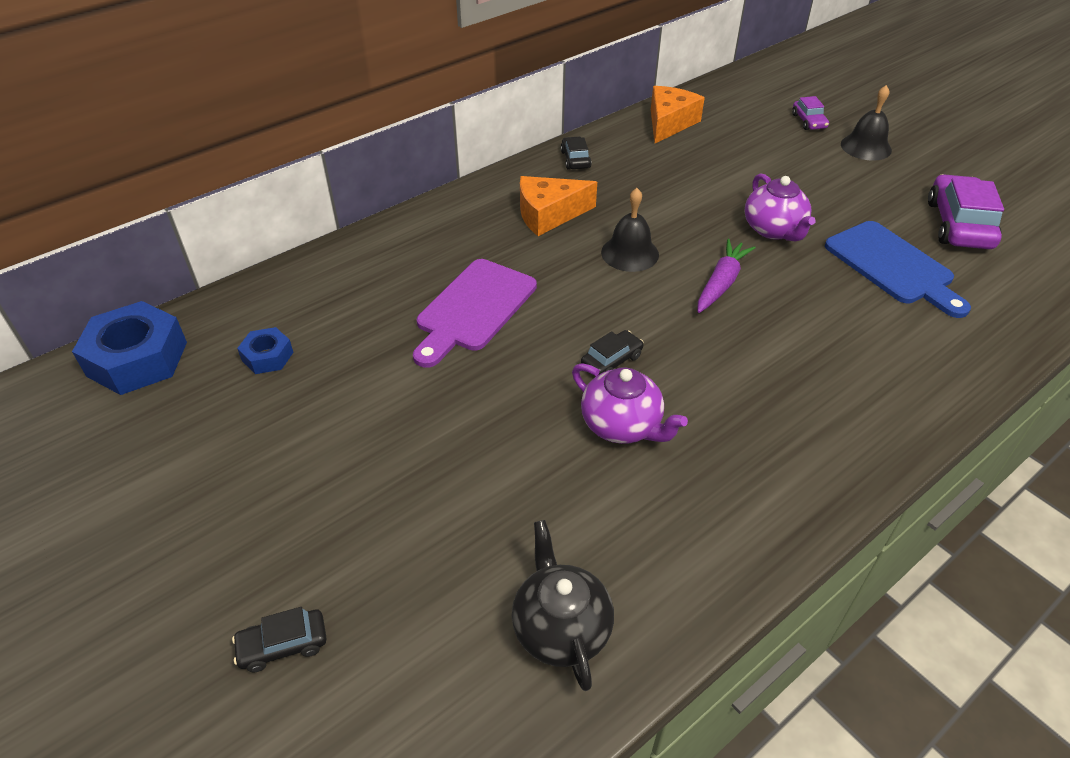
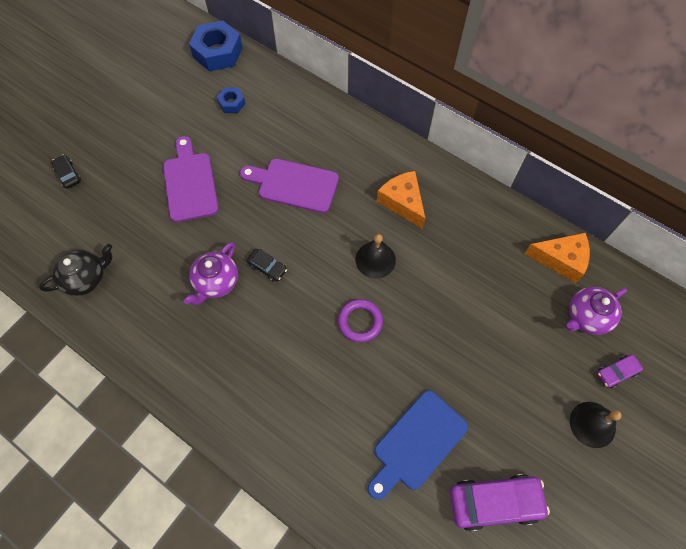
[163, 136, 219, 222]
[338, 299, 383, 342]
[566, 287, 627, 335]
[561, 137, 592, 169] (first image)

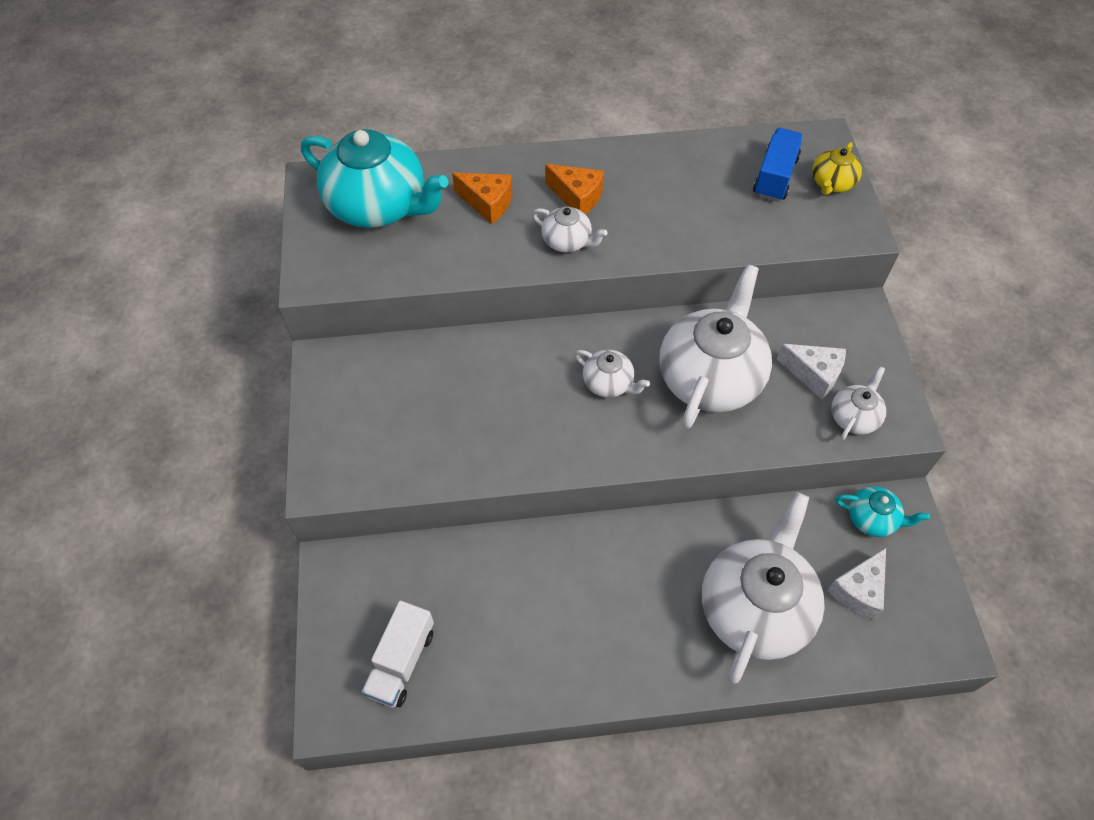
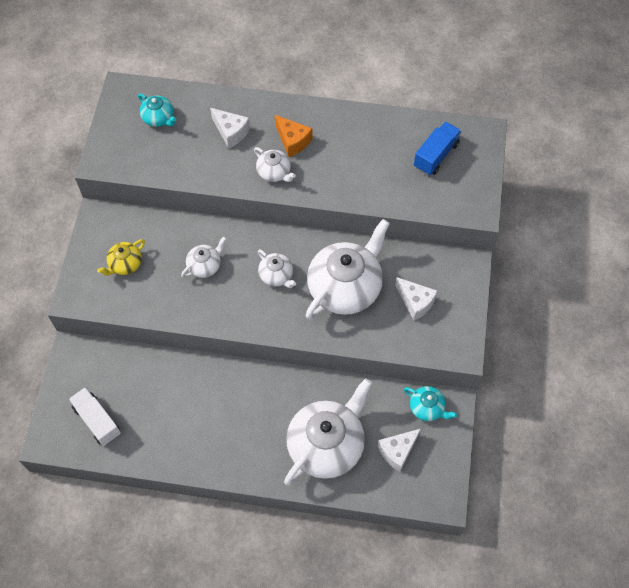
[69, 387, 121, 446]
[97, 239, 145, 276]
[138, 94, 176, 127]
[181, 237, 227, 278]
[210, 108, 250, 148]

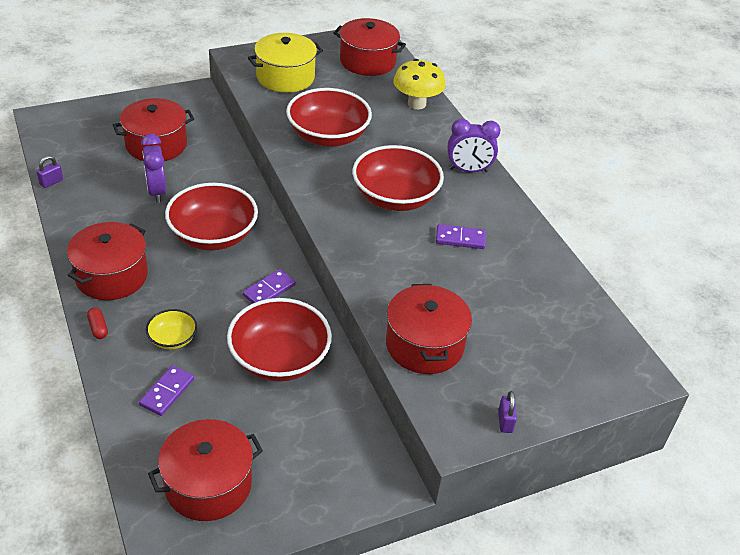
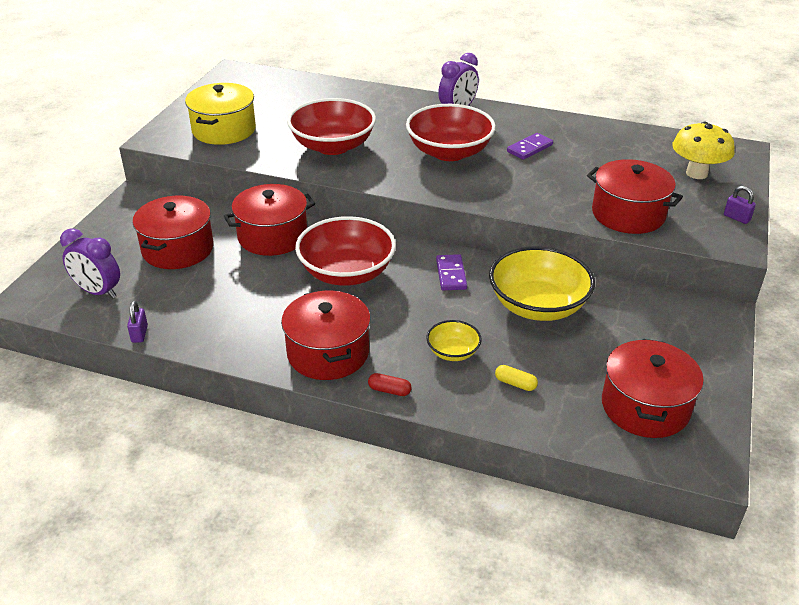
[60, 228, 120, 298]
[224, 184, 315, 256]
[489, 246, 595, 321]
[495, 365, 538, 391]
[672, 122, 735, 179]

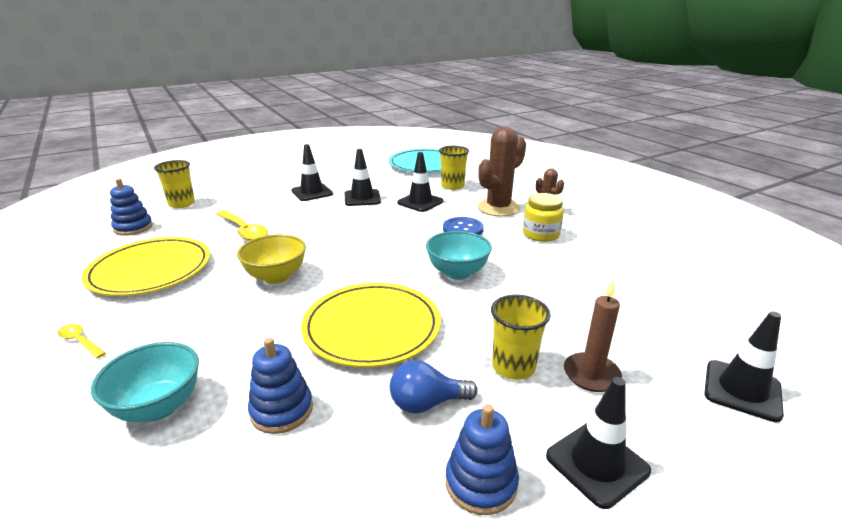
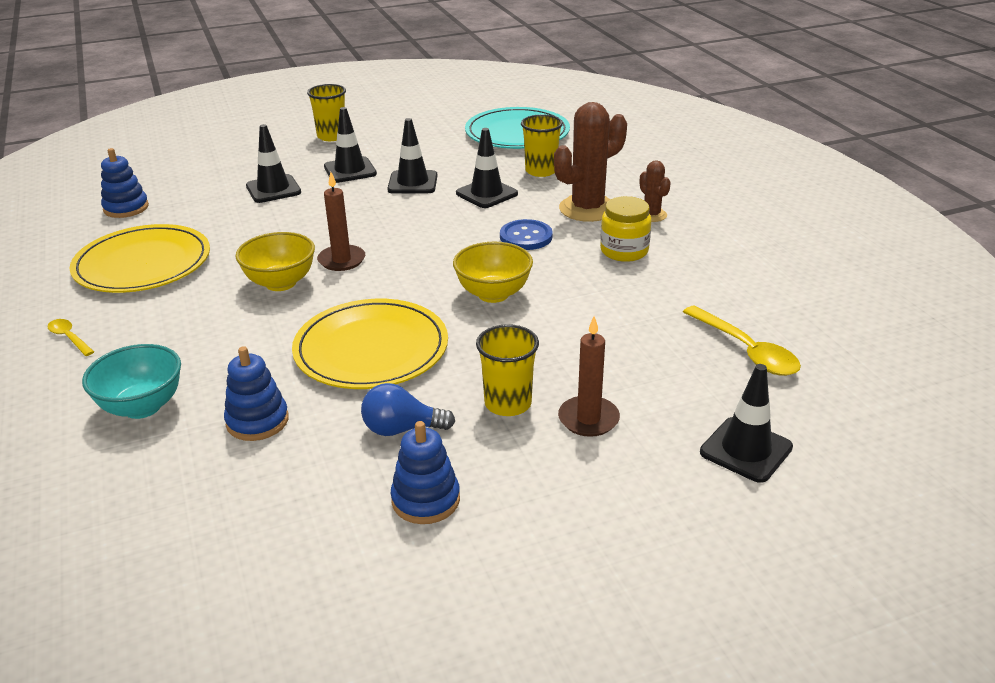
[246, 124, 301, 203]
[307, 84, 346, 141]
[317, 172, 365, 271]
[453, 242, 533, 303]
[683, 305, 801, 376]

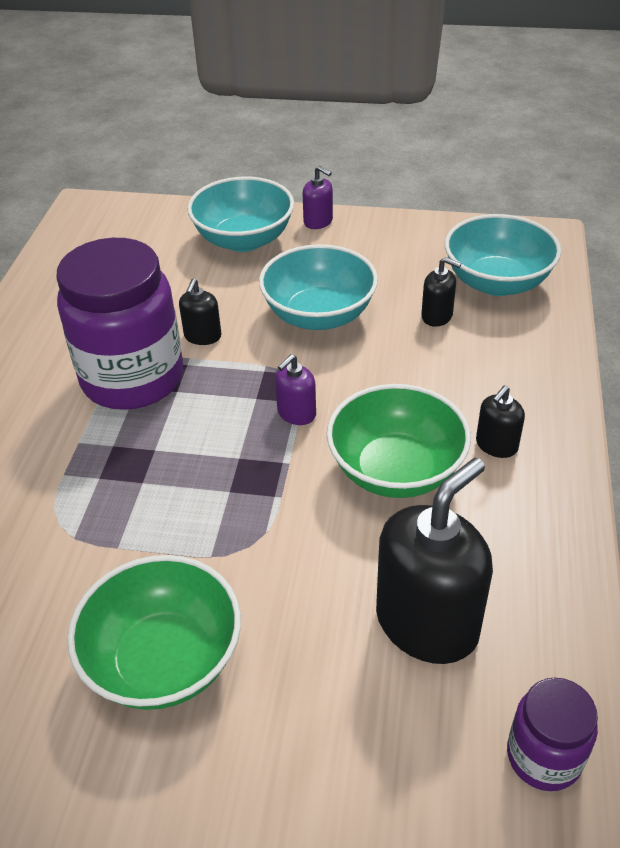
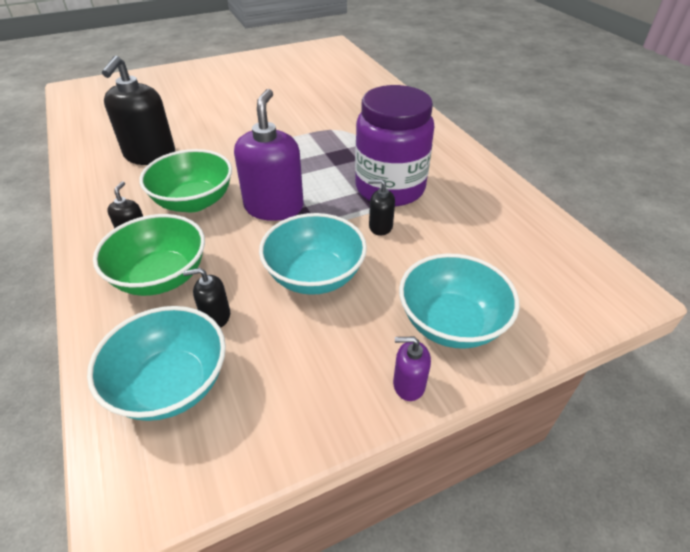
[93, 214, 205, 296]
[234, 89, 303, 221]
[368, 179, 395, 236]
[507, 677, 598, 791] (first image)

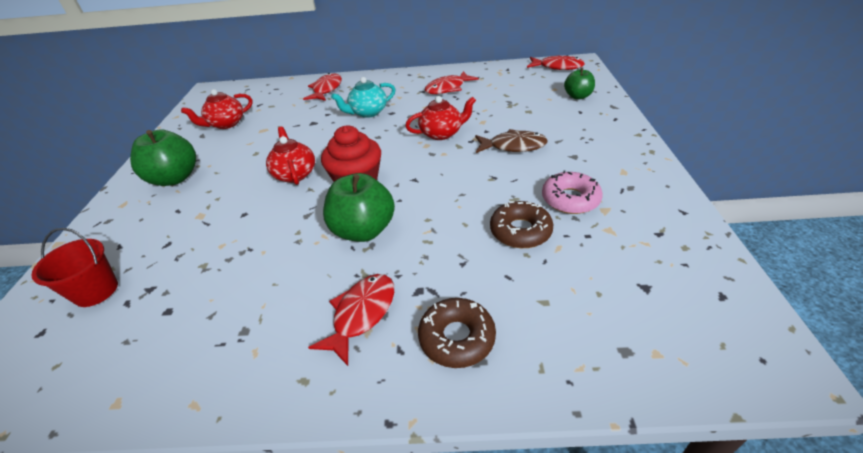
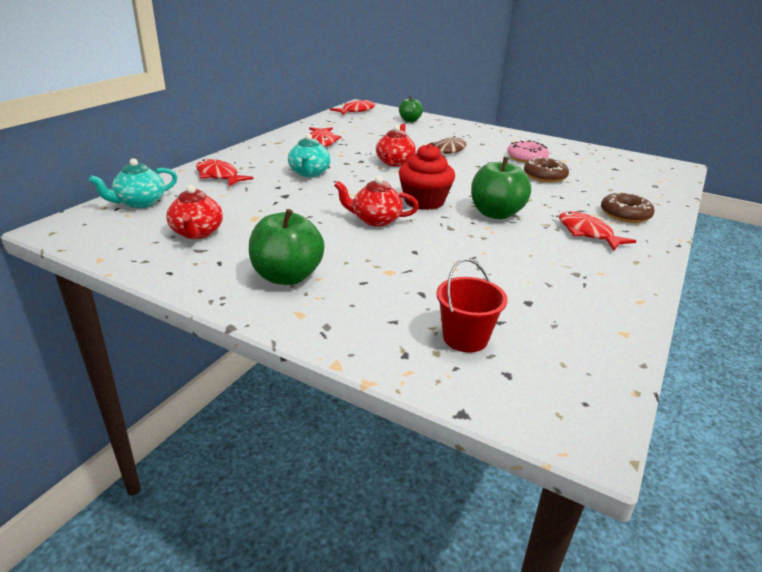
[89, 158, 177, 208]

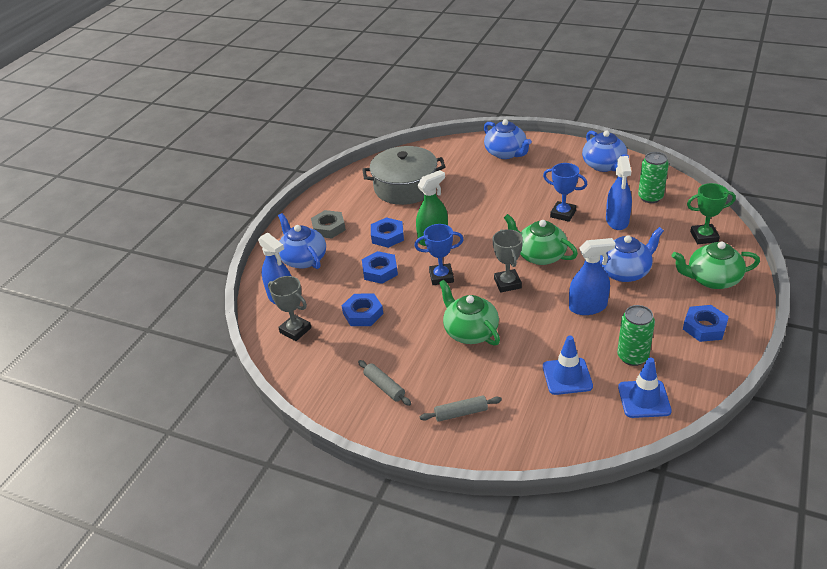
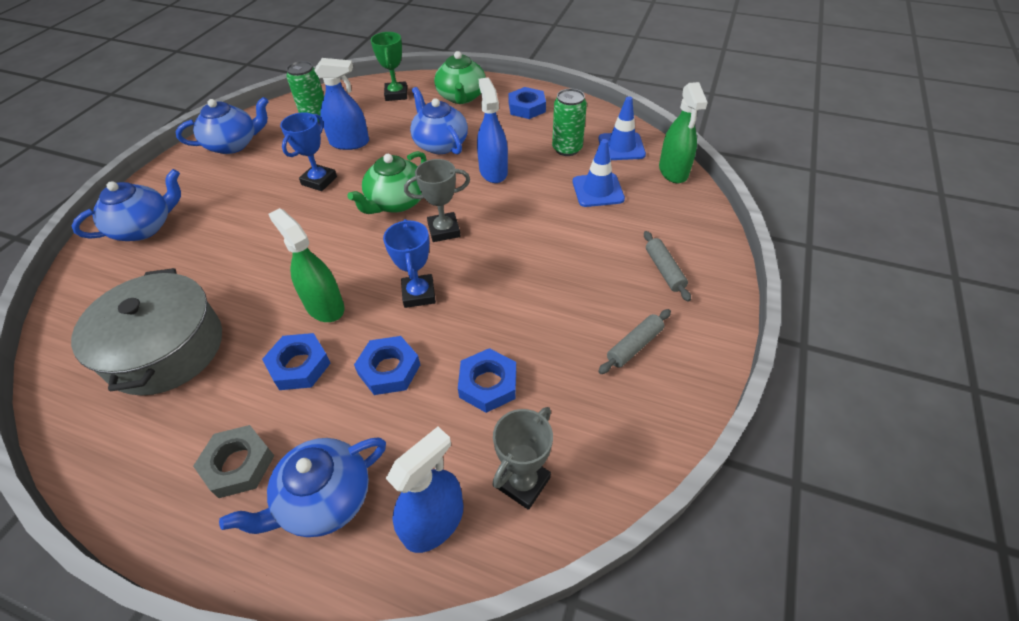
[659, 82, 708, 183]
[439, 280, 500, 346] (first image)

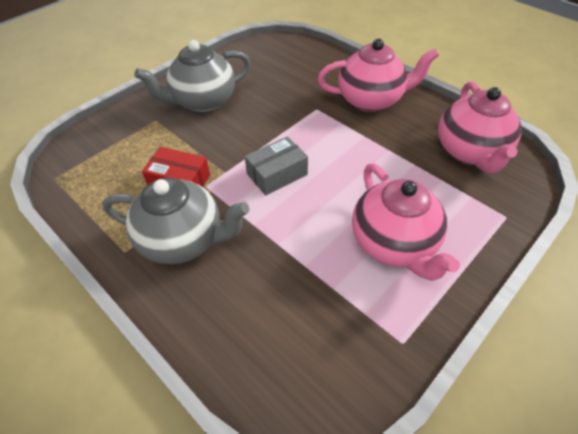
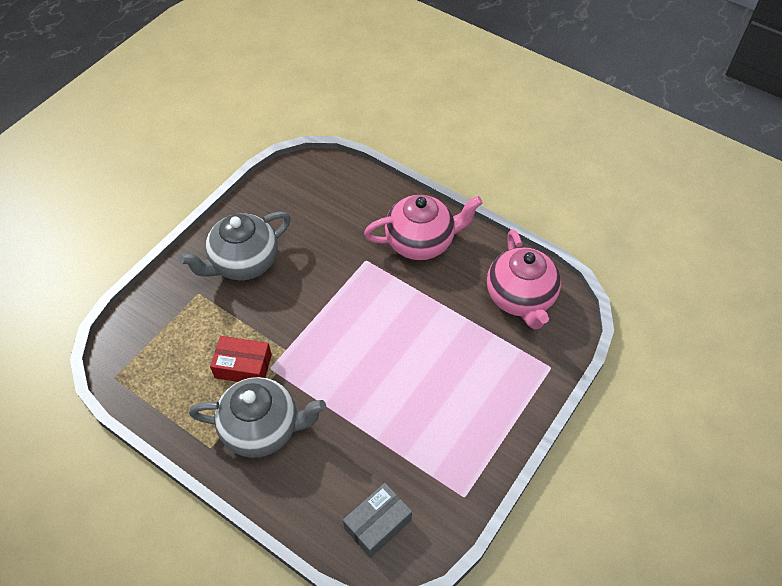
[343, 483, 412, 558]
[352, 163, 460, 281] (first image)

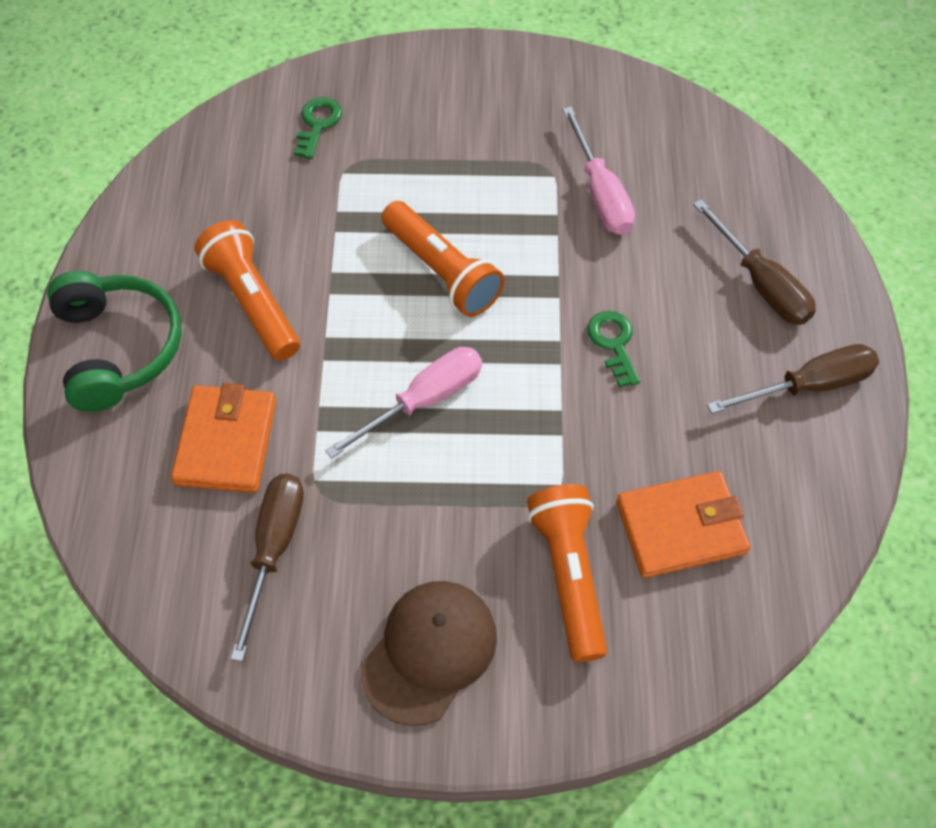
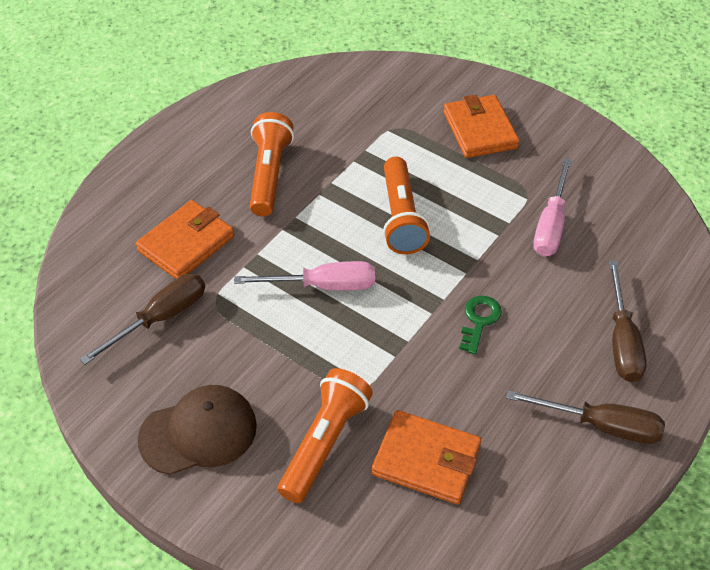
[444, 94, 519, 158]
[47, 271, 182, 412] (first image)
[294, 97, 342, 159] (first image)

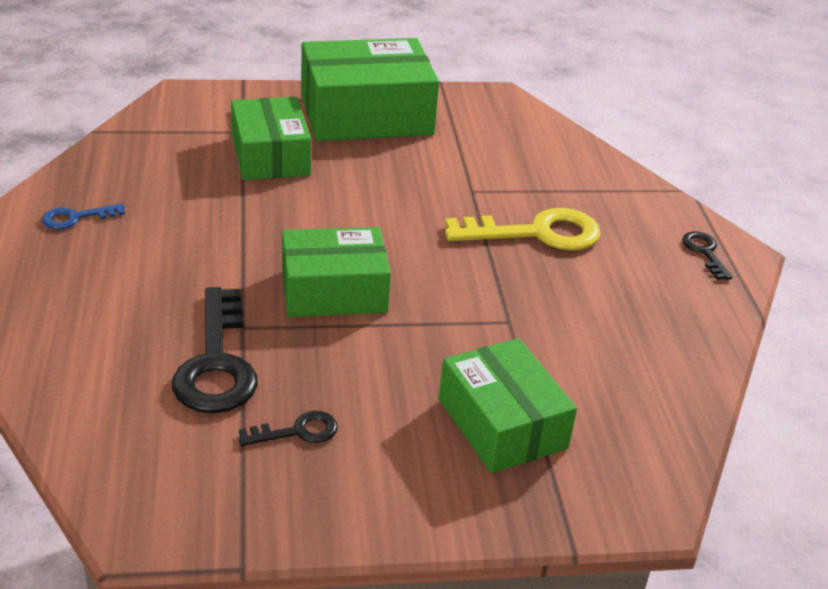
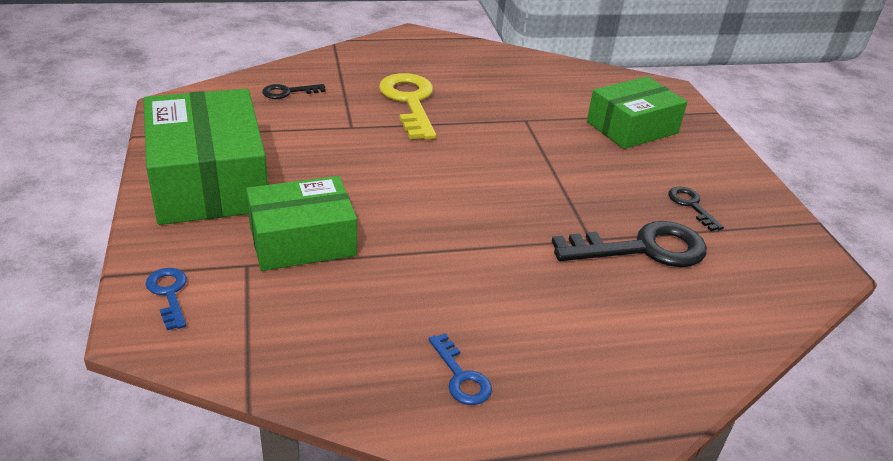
[146, 268, 187, 330]
[262, 84, 325, 99]
[282, 227, 391, 317] (first image)

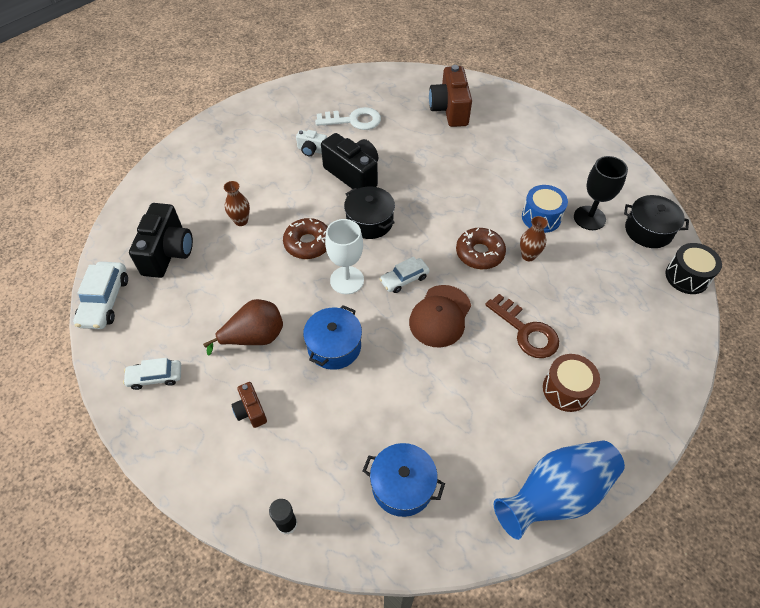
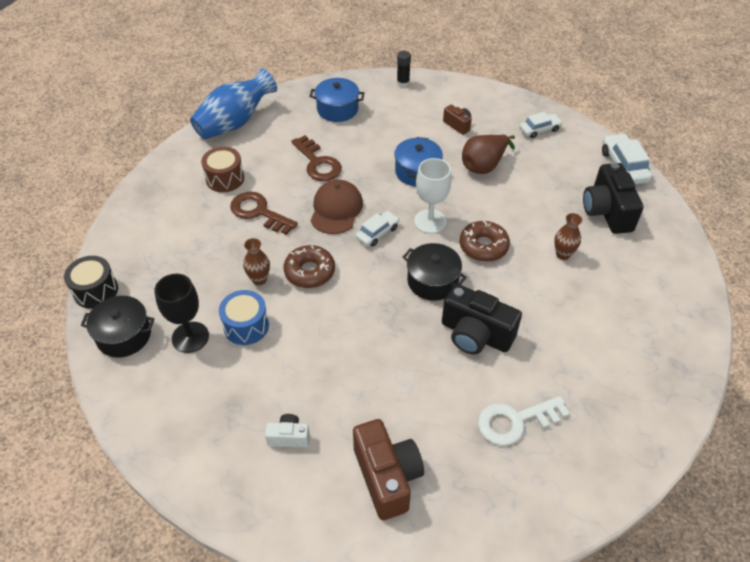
[265, 414, 310, 447]
[291, 135, 342, 181]

